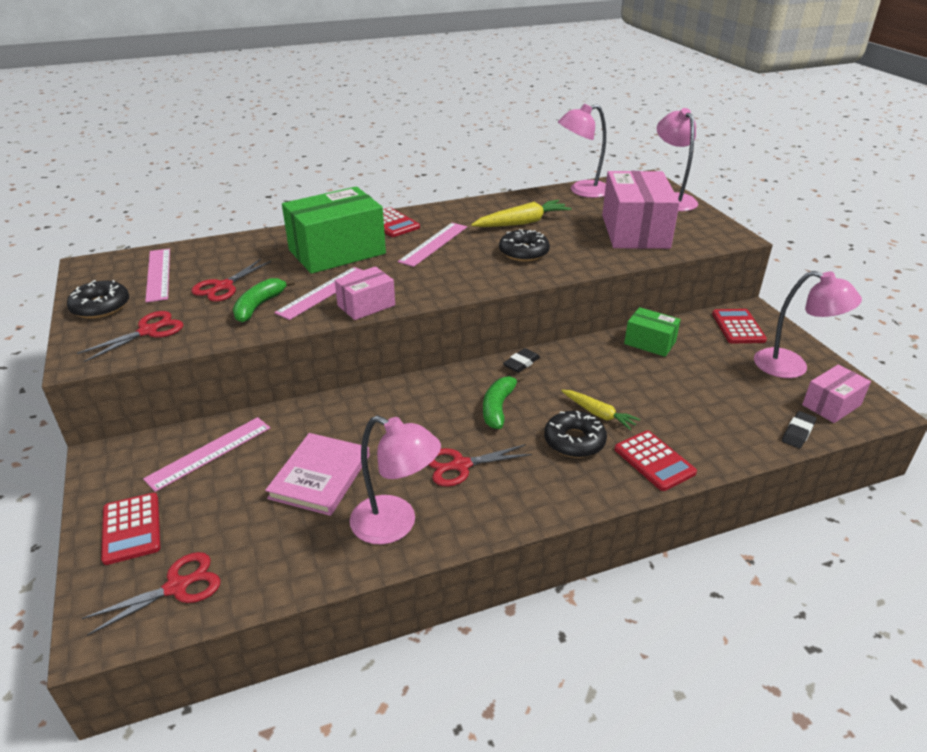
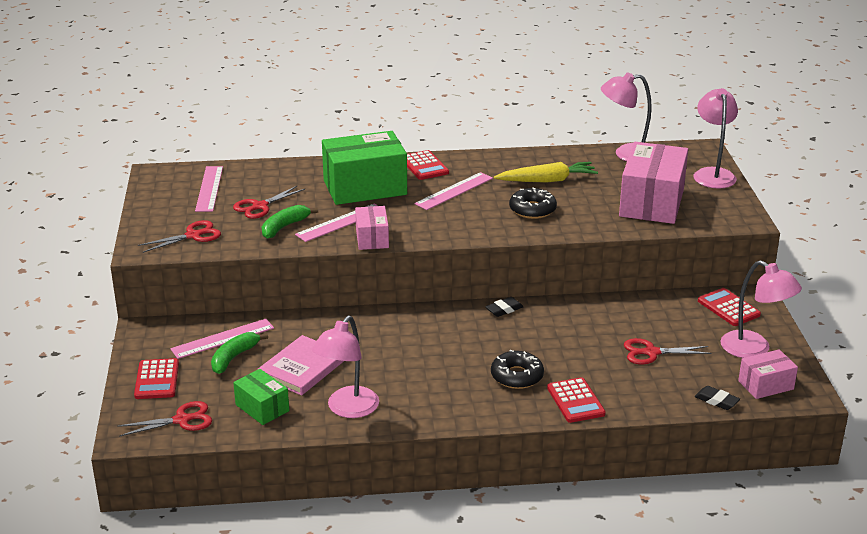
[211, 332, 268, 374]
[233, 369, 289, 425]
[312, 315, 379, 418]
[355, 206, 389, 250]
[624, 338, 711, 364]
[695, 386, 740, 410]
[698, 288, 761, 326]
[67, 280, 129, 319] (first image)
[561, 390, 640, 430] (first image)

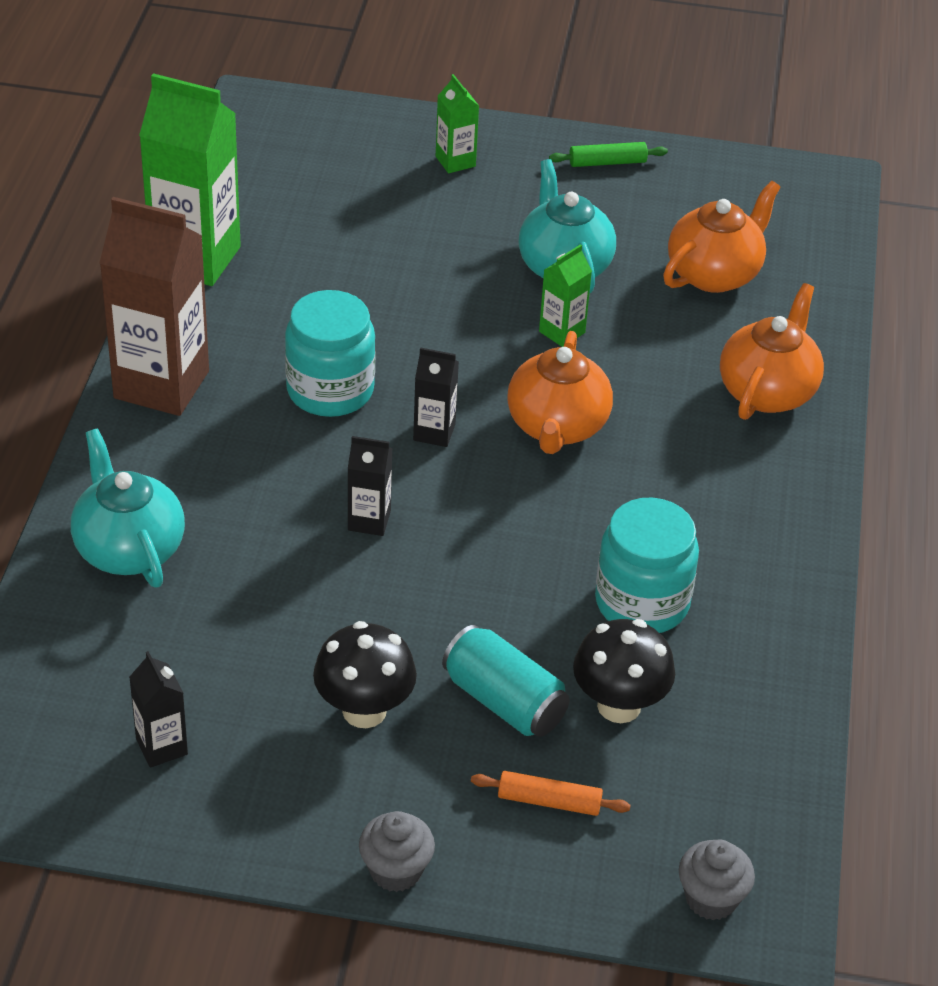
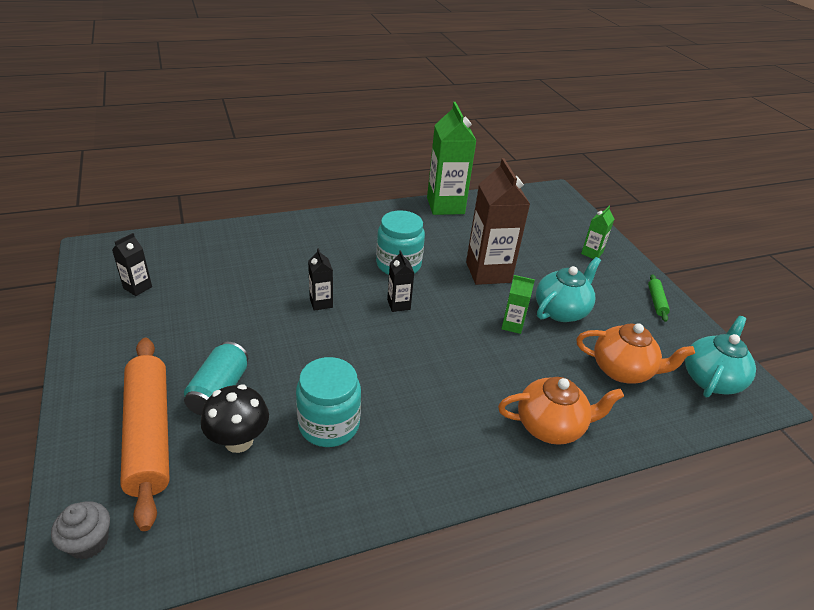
[120, 338, 170, 531]
[466, 158, 530, 285]
[648, 274, 670, 322]
[685, 316, 756, 398]
[313, 621, 417, 728] (first image)
[359, 811, 435, 892] (first image)
[507, 331, 613, 454] (first image)

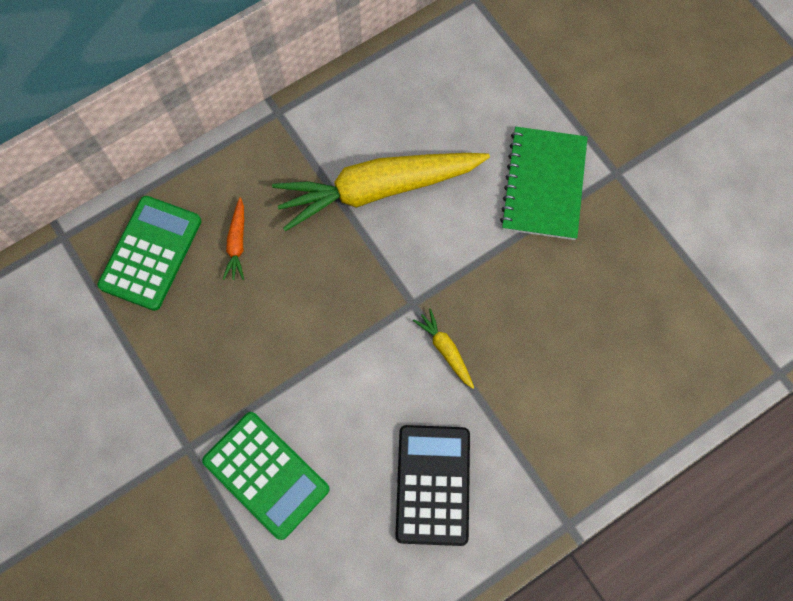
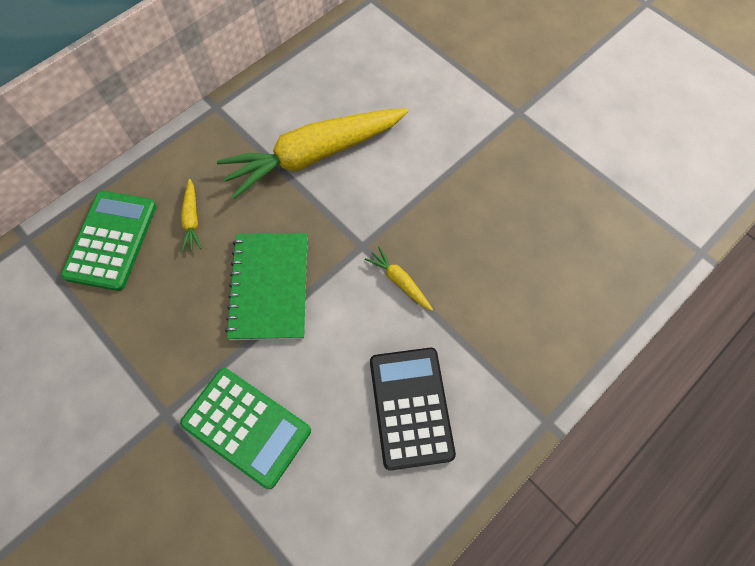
[181, 179, 202, 252]
[225, 233, 307, 340]

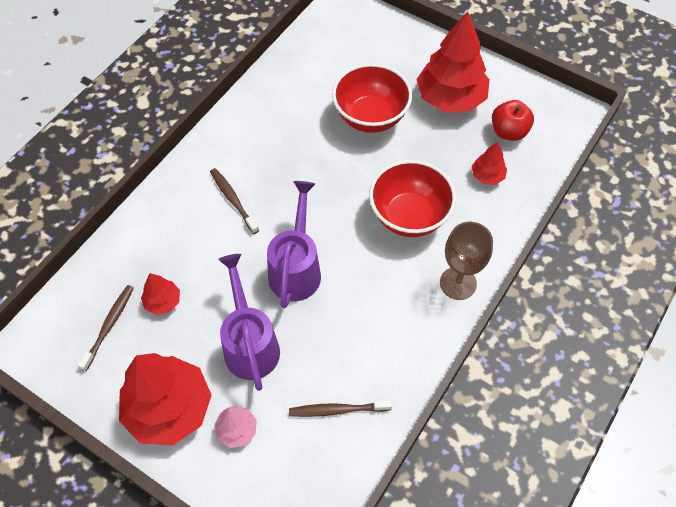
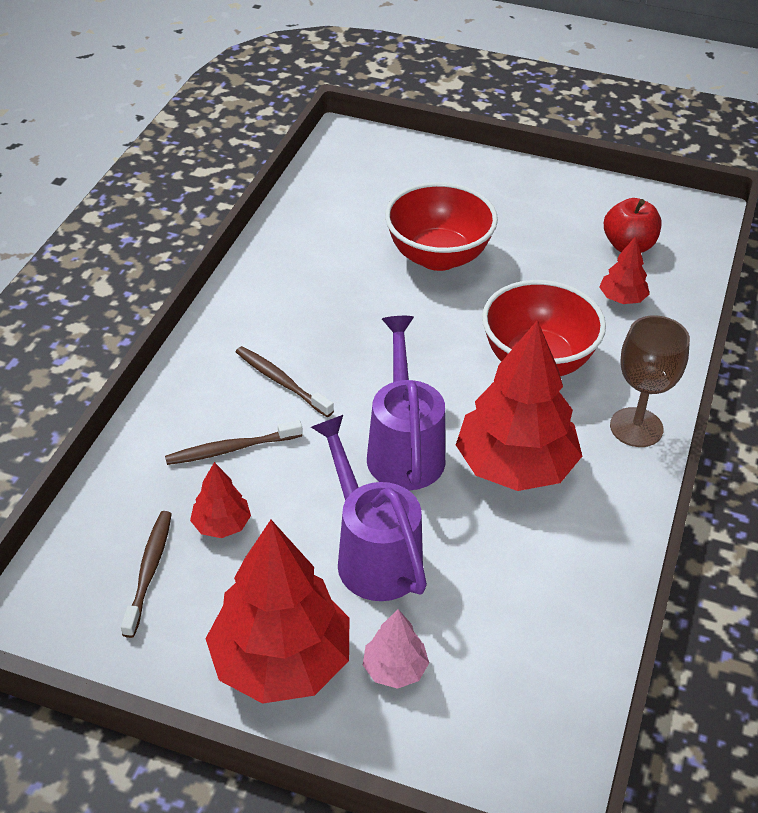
[165, 420, 303, 465]
[456, 320, 582, 491]

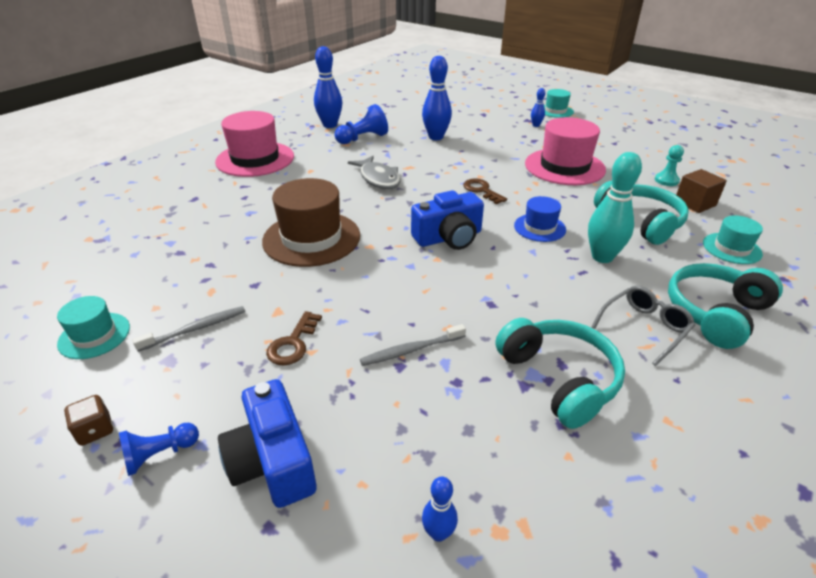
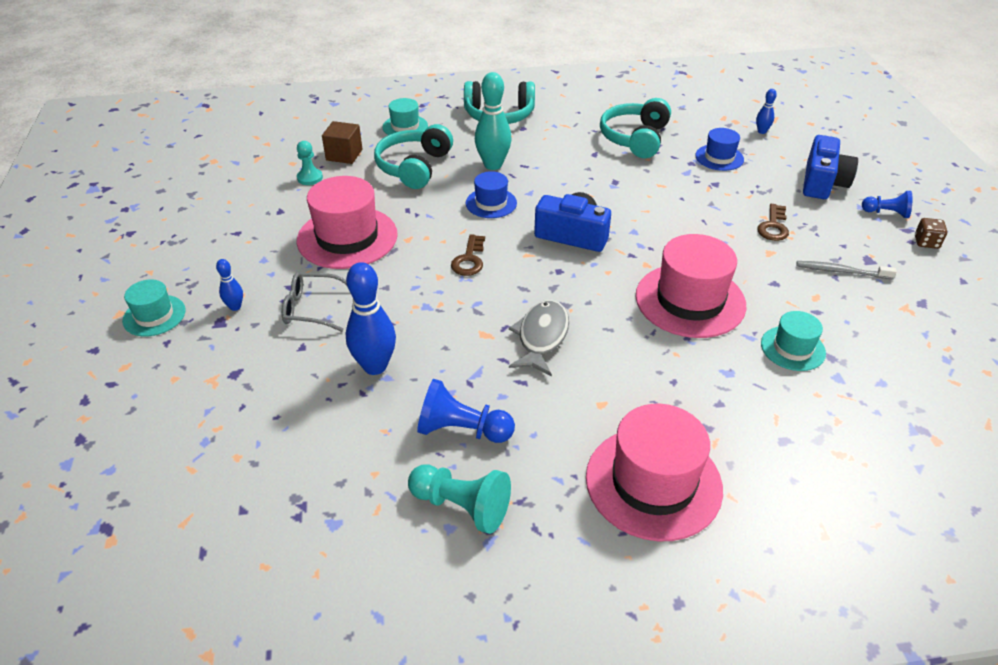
[282, 272, 347, 332]
[408, 464, 511, 534]
[636, 234, 746, 338]
[695, 128, 744, 171]
[757, 204, 789, 241]
[761, 311, 826, 371]
[360, 324, 466, 366] (first image)

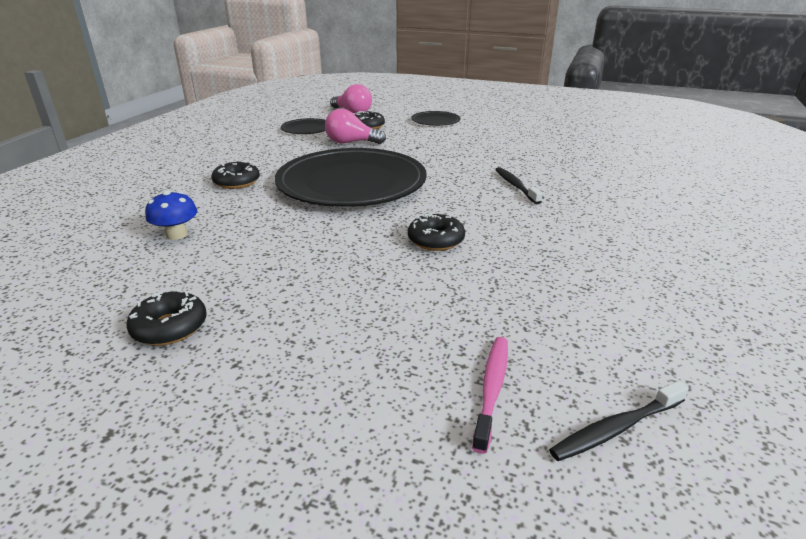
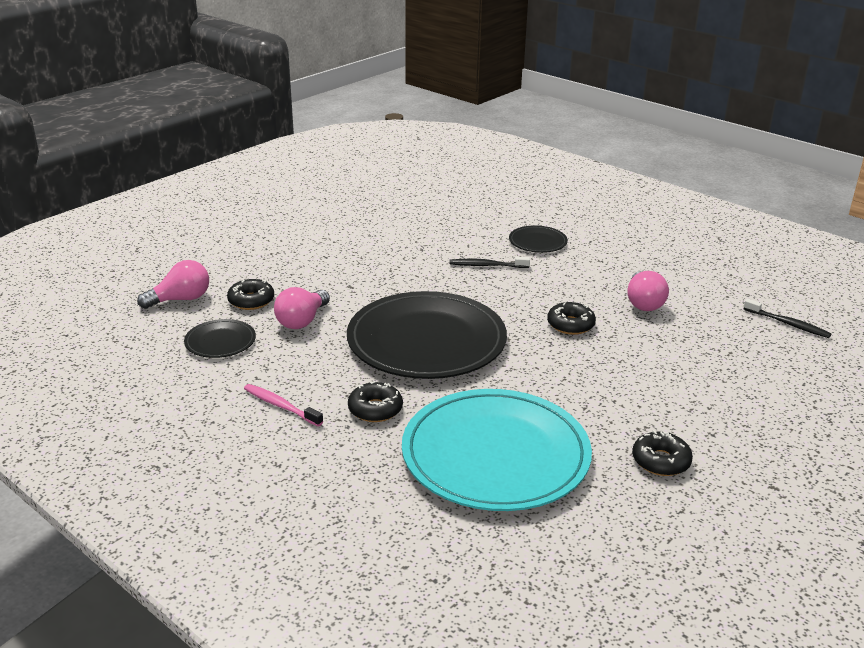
[244, 384, 323, 427]
[402, 389, 592, 511]
[509, 225, 568, 253]
[627, 271, 669, 311]
[744, 299, 832, 338]

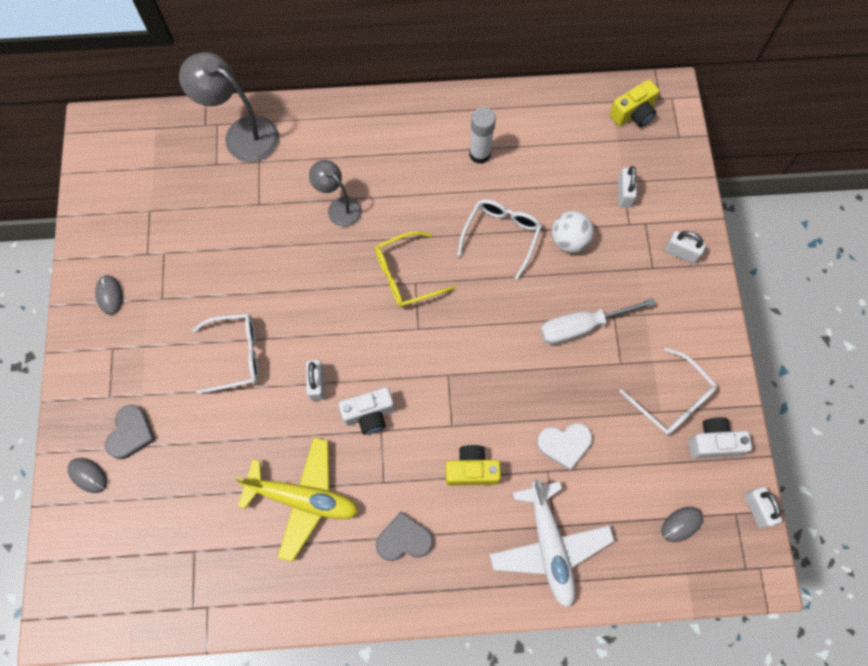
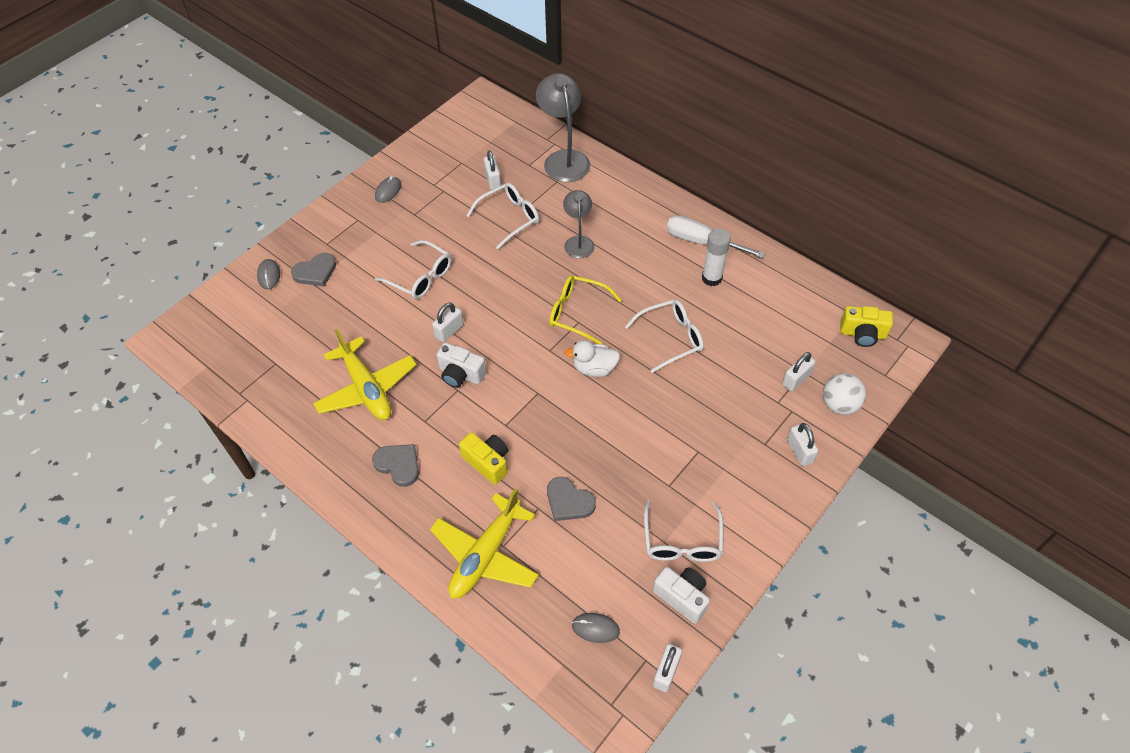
[430, 488, 539, 598]
[466, 183, 539, 249]
[484, 150, 501, 190]
[547, 477, 596, 521]
[564, 340, 620, 377]
[667, 215, 765, 258]
[823, 373, 866, 415]

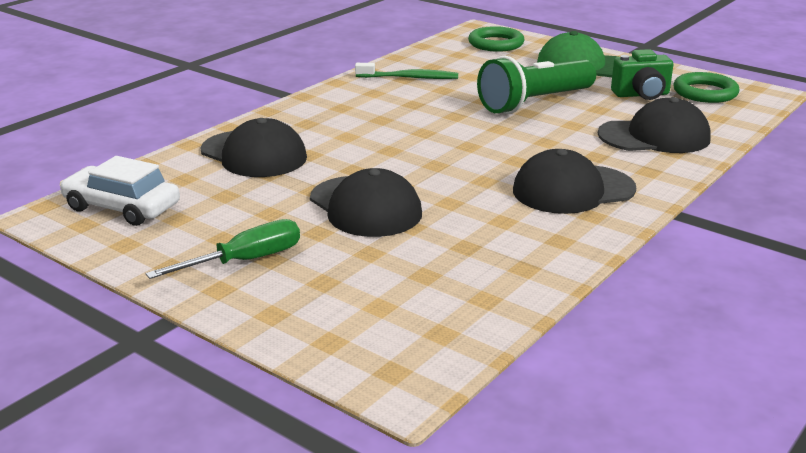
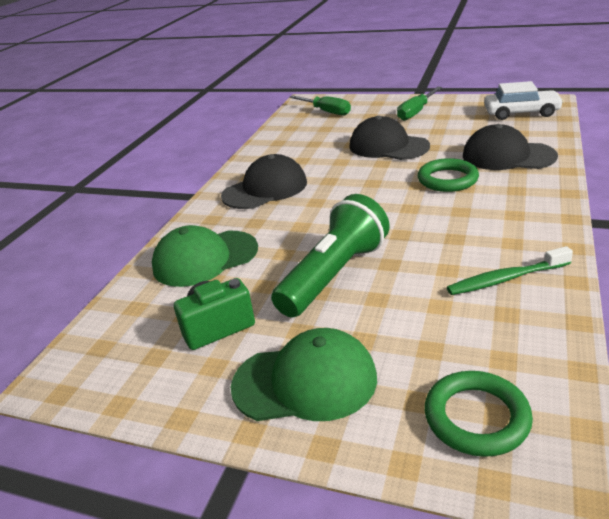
[152, 225, 258, 287]
[289, 95, 351, 116]
[418, 158, 479, 192]

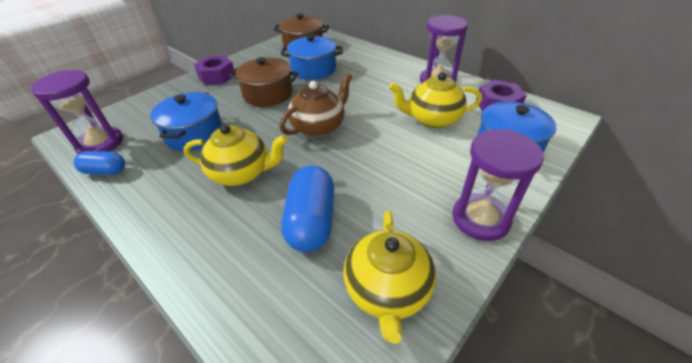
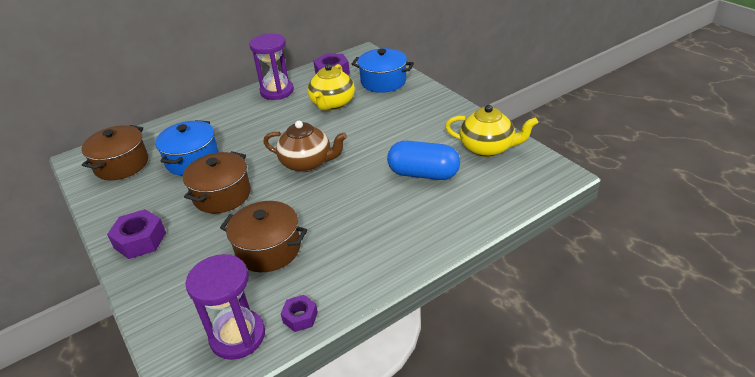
[220, 201, 307, 272]
[263, 121, 347, 172]
[281, 295, 318, 332]
[184, 124, 288, 186] (first image)
[452, 129, 544, 241] (first image)

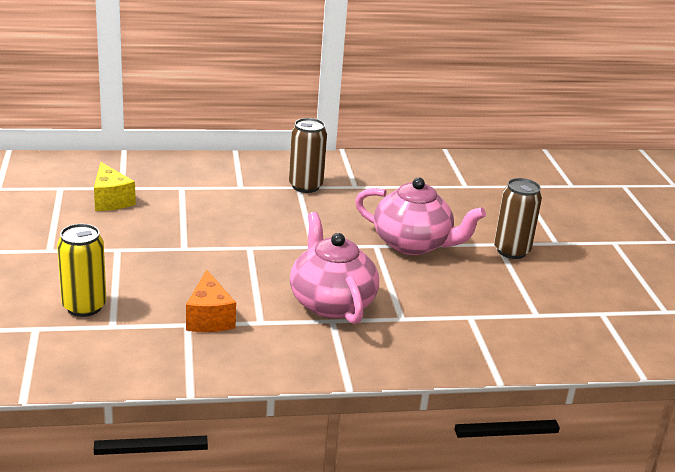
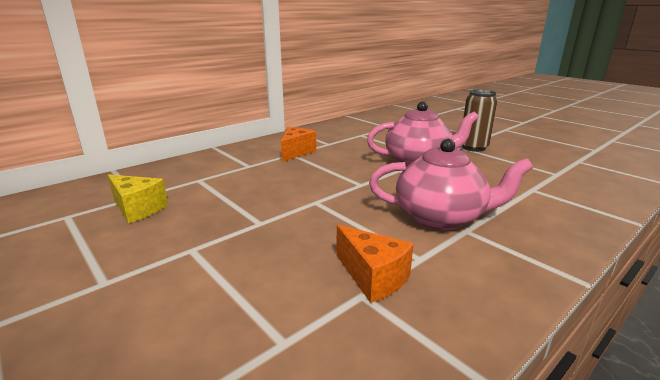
[281, 127, 316, 162]
[369, 139, 533, 230]
[57, 224, 106, 317] (first image)

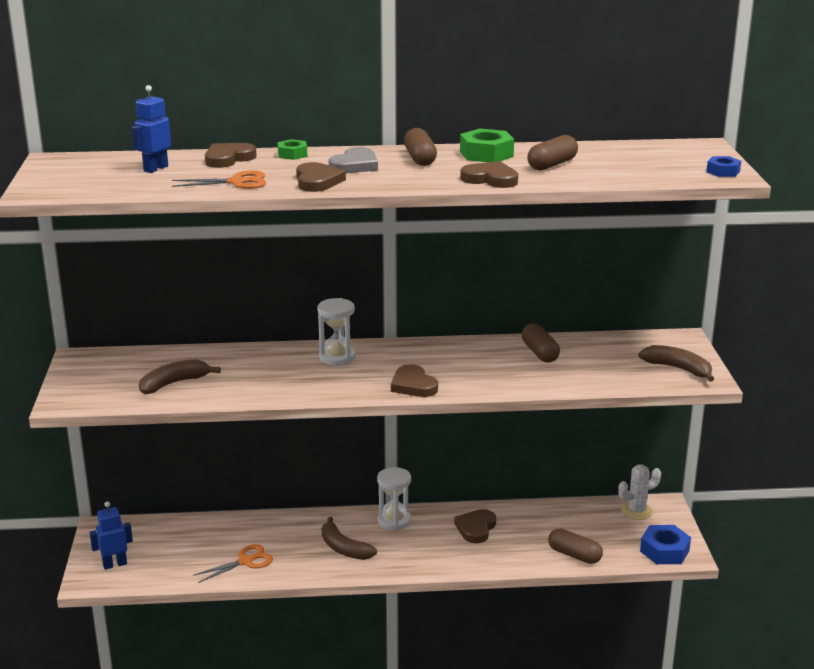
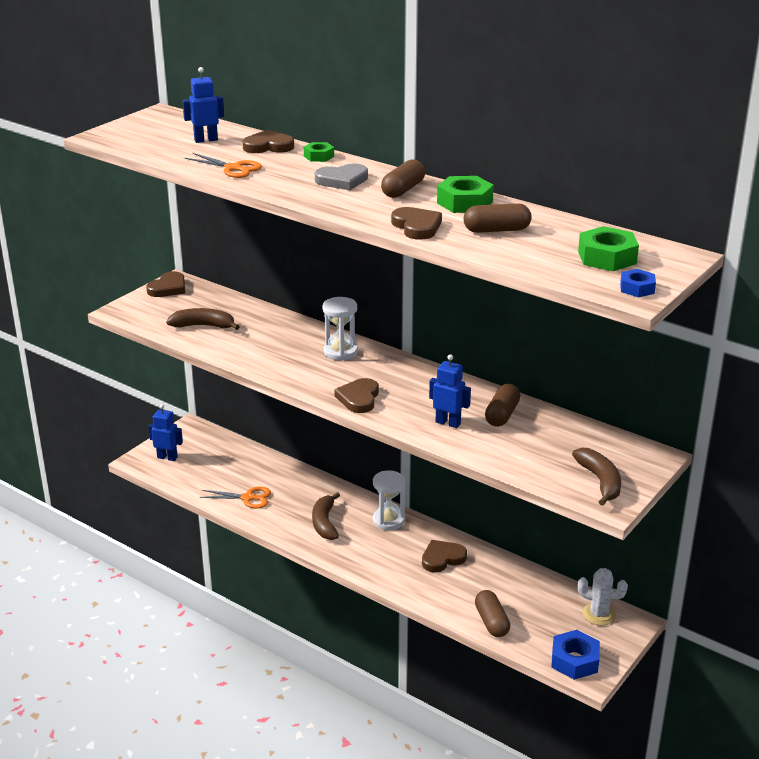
[146, 271, 185, 297]
[429, 354, 471, 428]
[578, 226, 639, 271]

